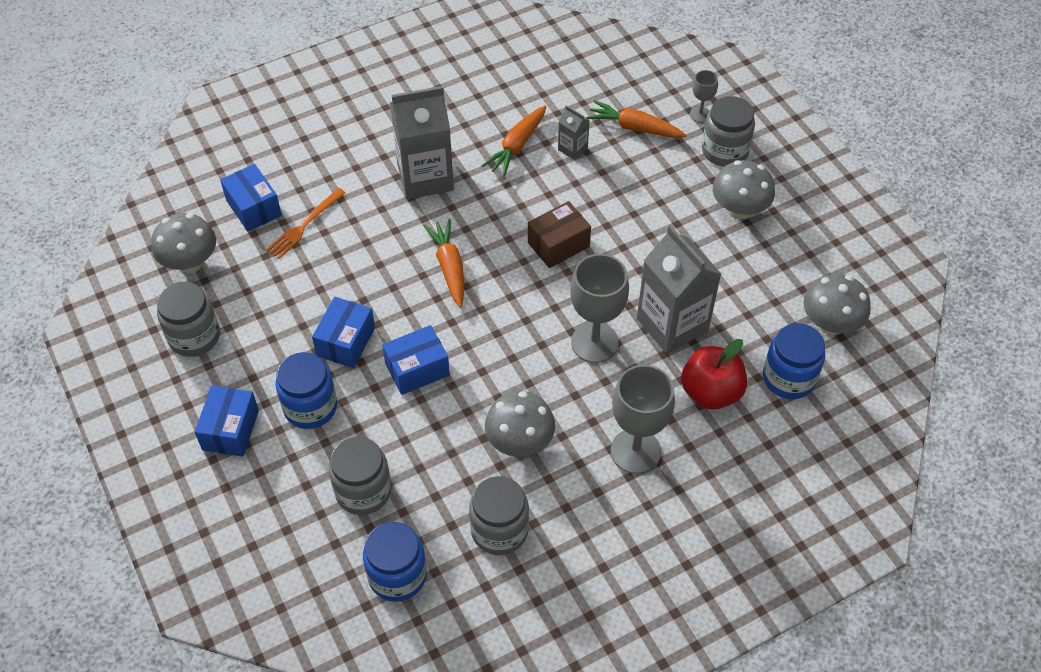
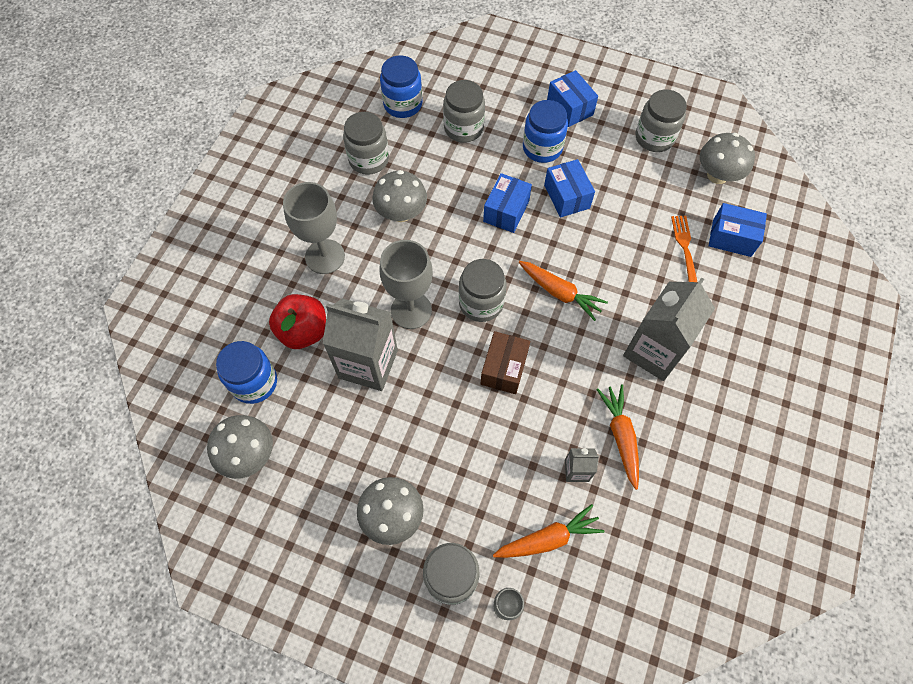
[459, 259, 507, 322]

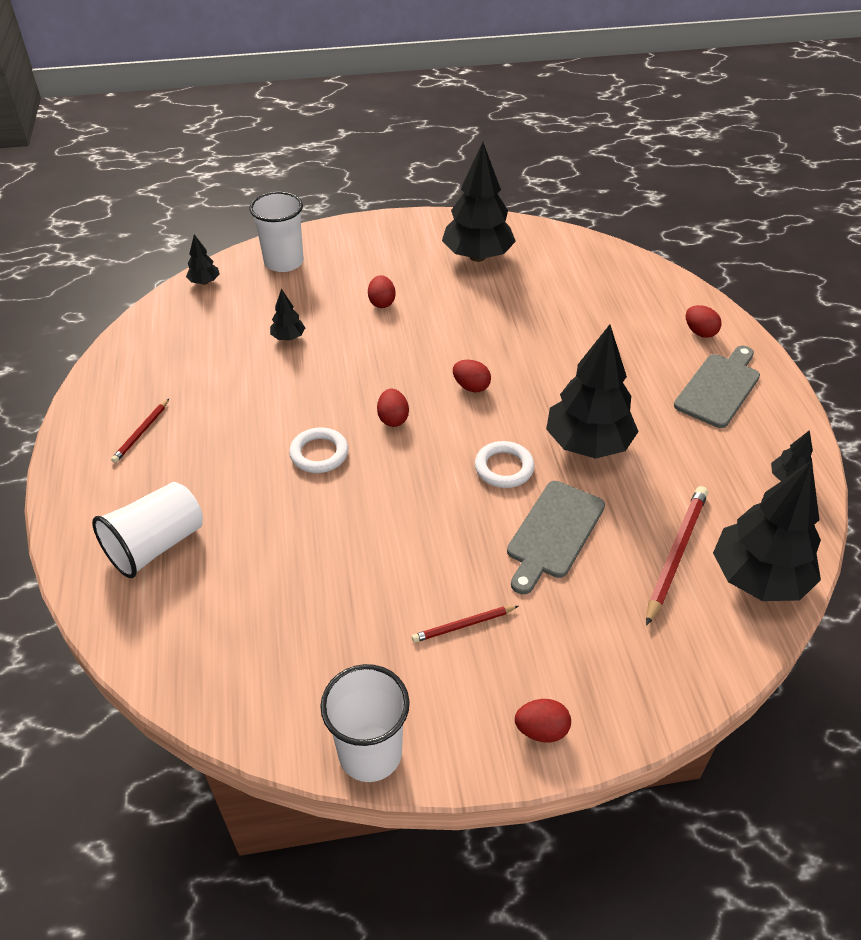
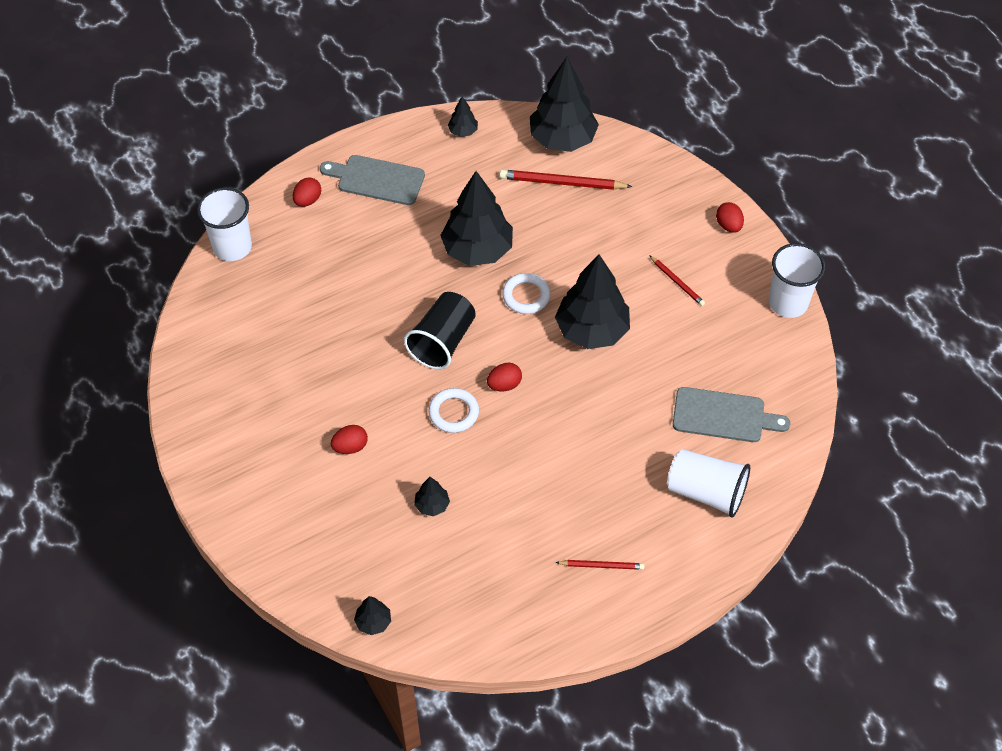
[197, 187, 252, 261]
[429, 388, 479, 433]
[555, 254, 630, 349]
[404, 292, 476, 370]
[673, 387, 790, 442]

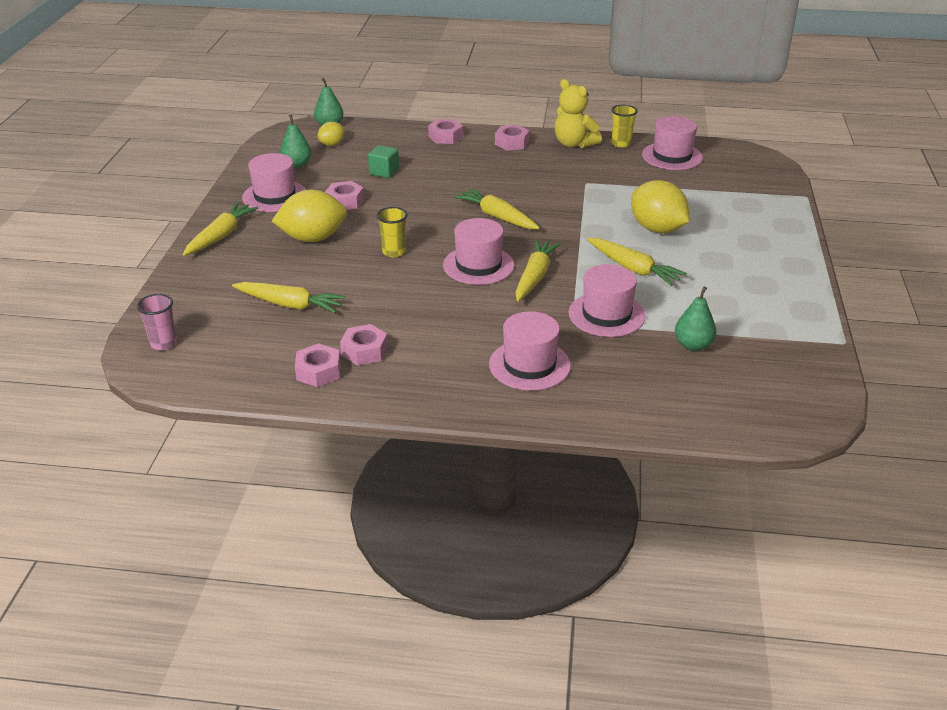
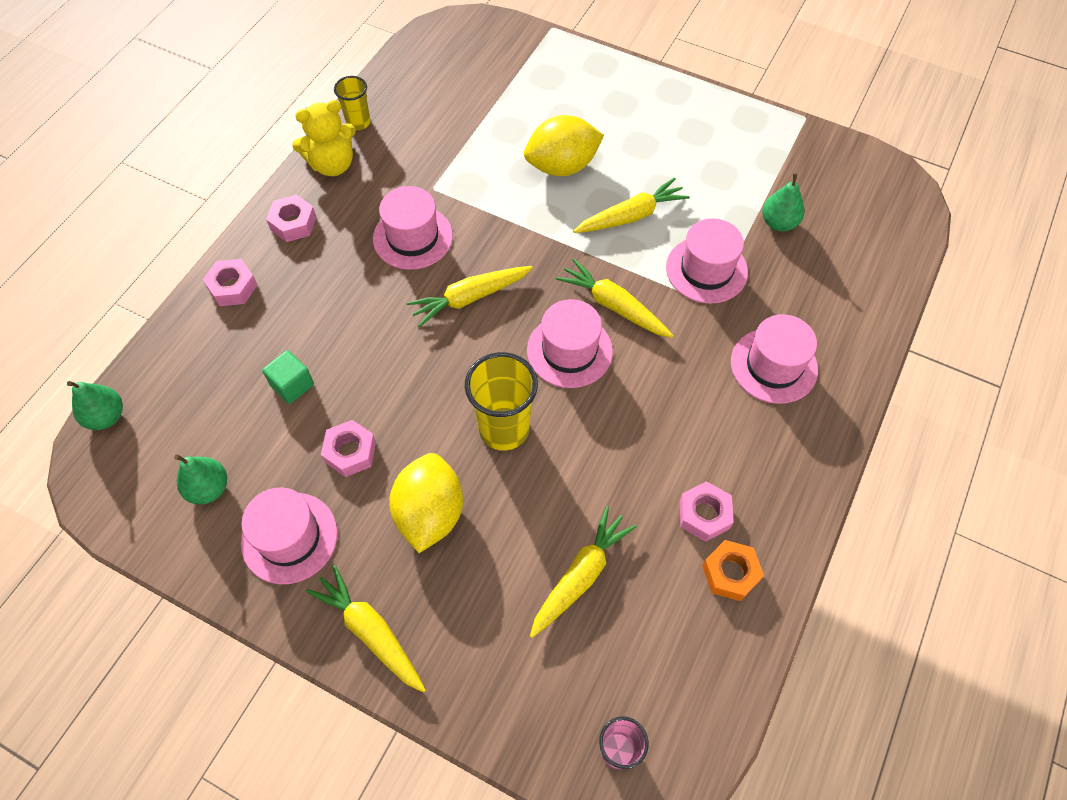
[702, 540, 764, 601]
[317, 121, 345, 146] (first image)
[465, 352, 538, 450]
[373, 186, 453, 270]

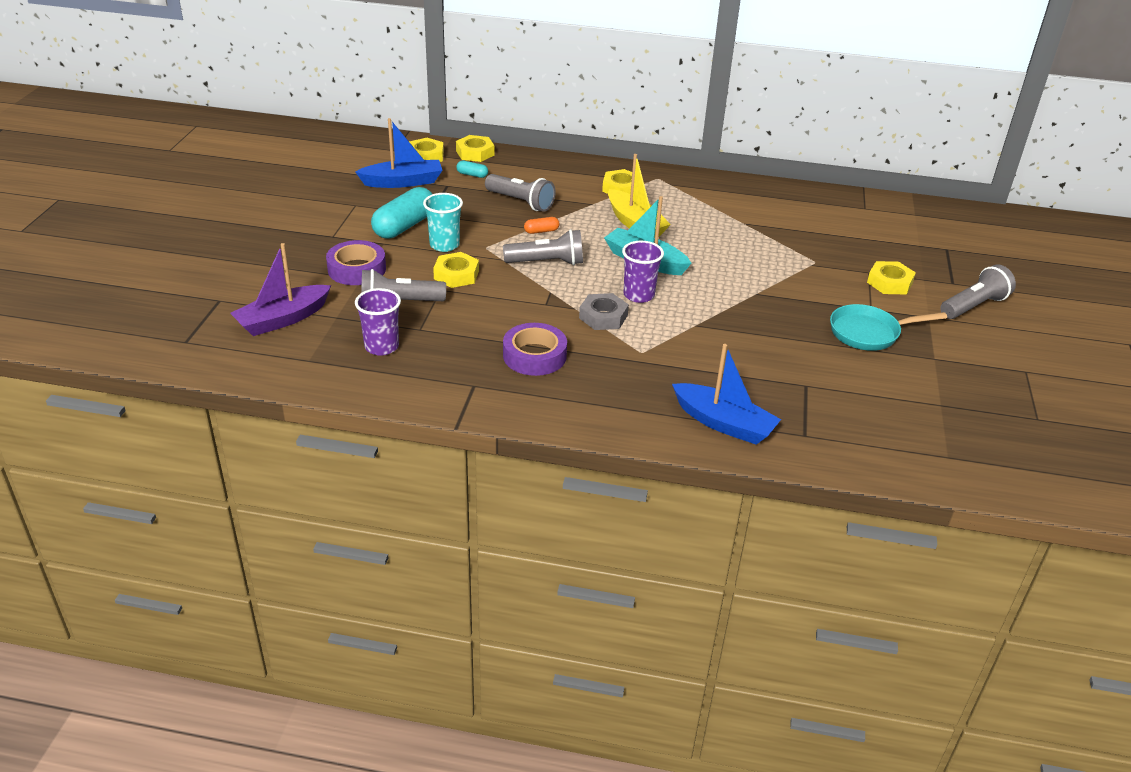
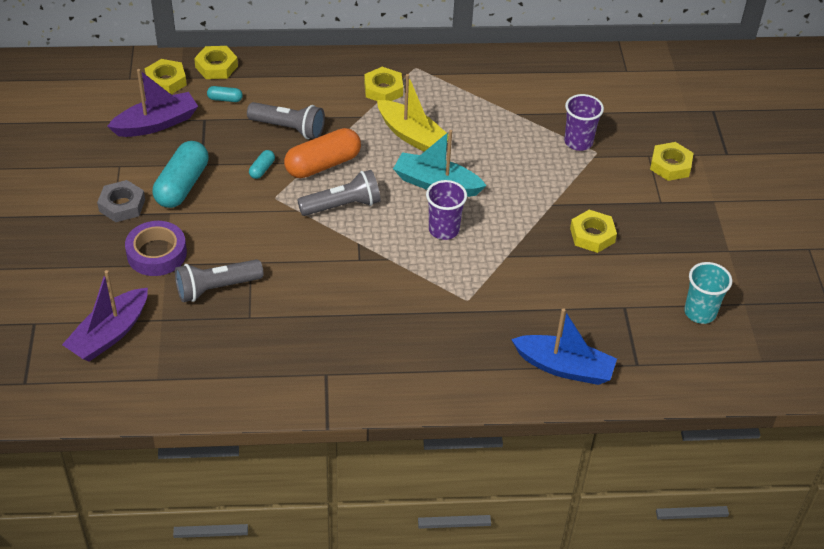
[107, 69, 198, 137]
[564, 94, 604, 151]
[684, 262, 732, 324]
[570, 210, 617, 253]
[503, 323, 567, 376] (first image)
[284, 128, 361, 178]
[97, 180, 145, 222]
[830, 304, 947, 351] (first image)
[940, 264, 1016, 319] (first image)
[249, 150, 275, 179]

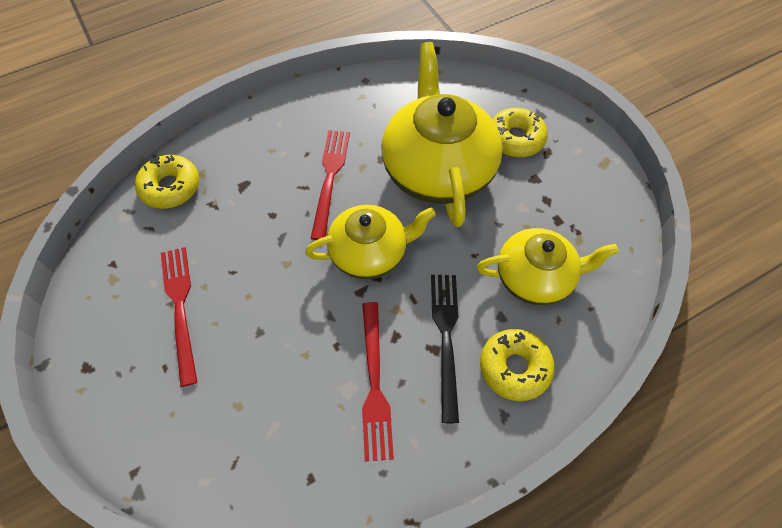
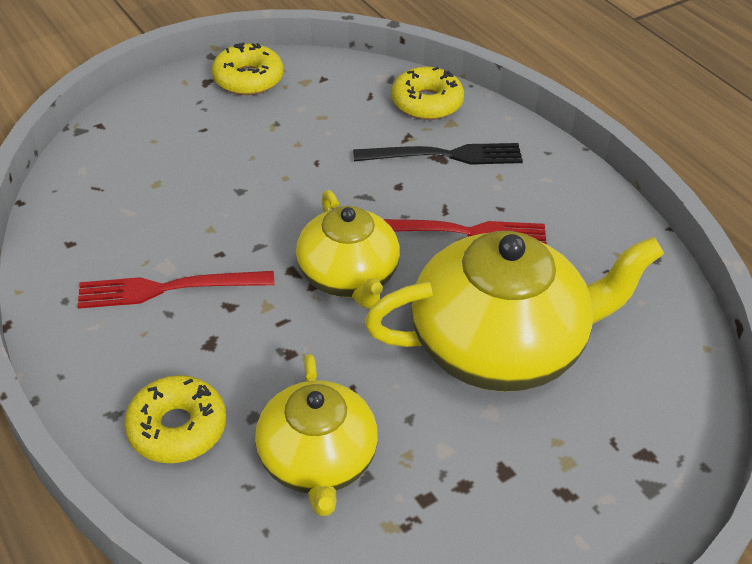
[161, 247, 197, 387] (first image)
[353, 143, 523, 165]
[212, 42, 283, 95]

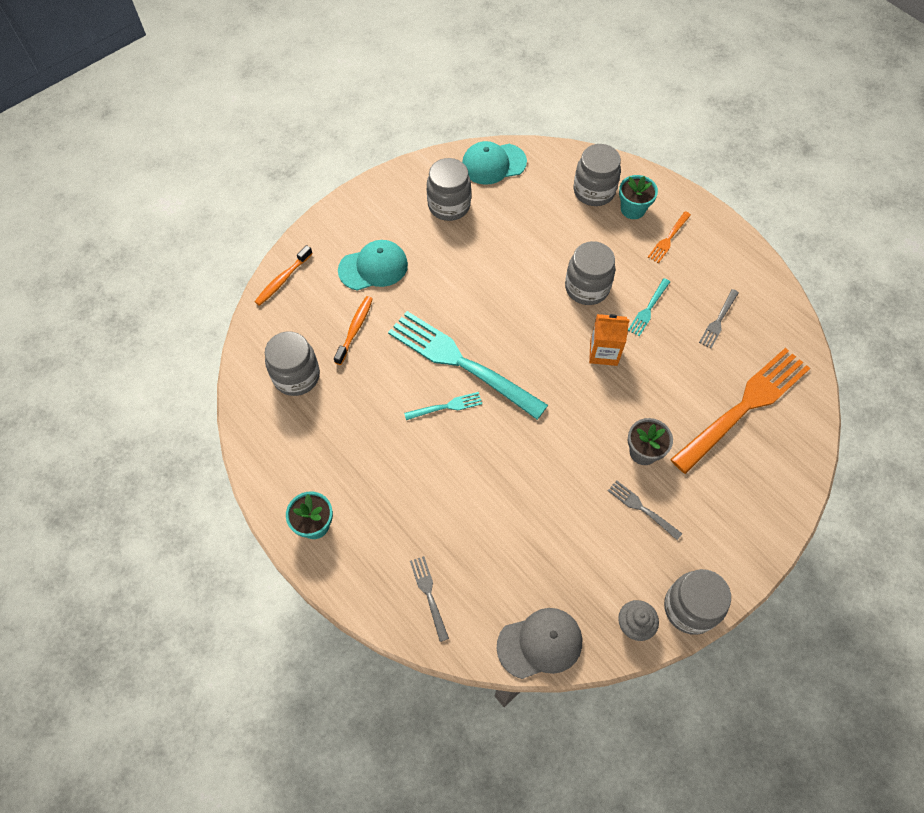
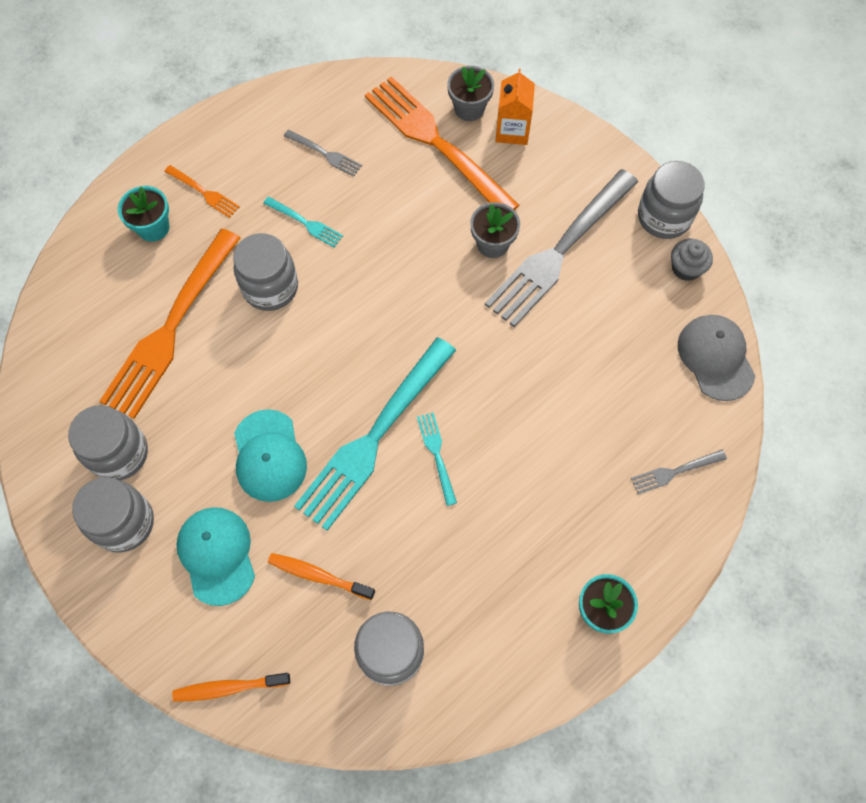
[172, 673, 290, 702]
[234, 409, 307, 502]
[72, 477, 154, 553]
[495, 69, 535, 145]
[485, 169, 638, 327]
[100, 229, 240, 419]
[447, 66, 494, 121]

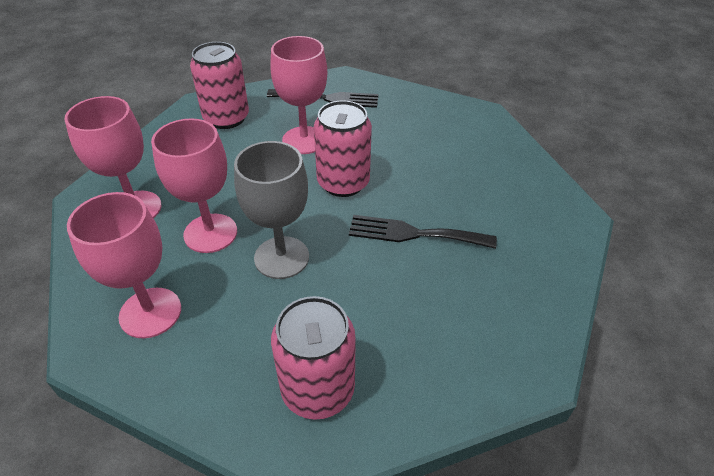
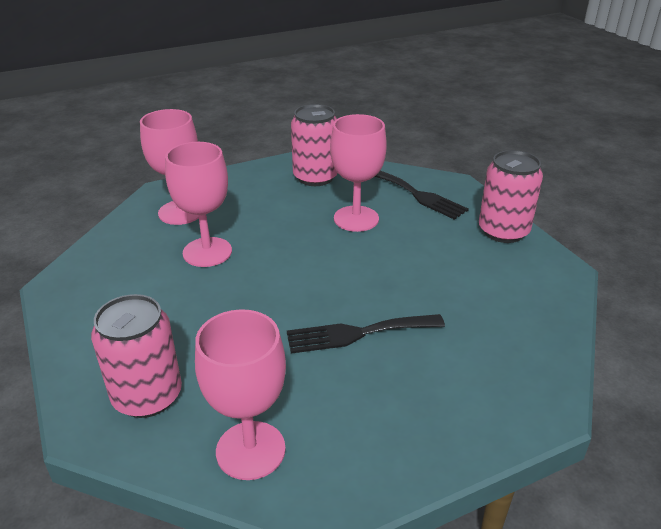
[195, 309, 286, 480]
[234, 141, 309, 279] (first image)
[479, 150, 543, 243]
[287, 314, 445, 354]

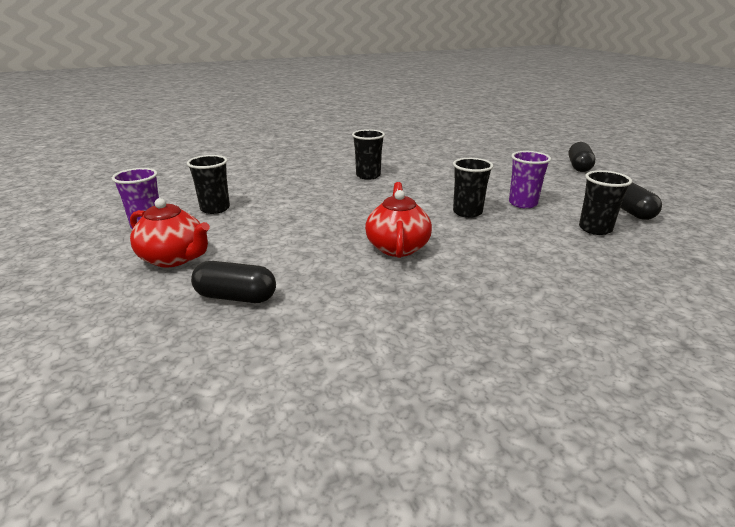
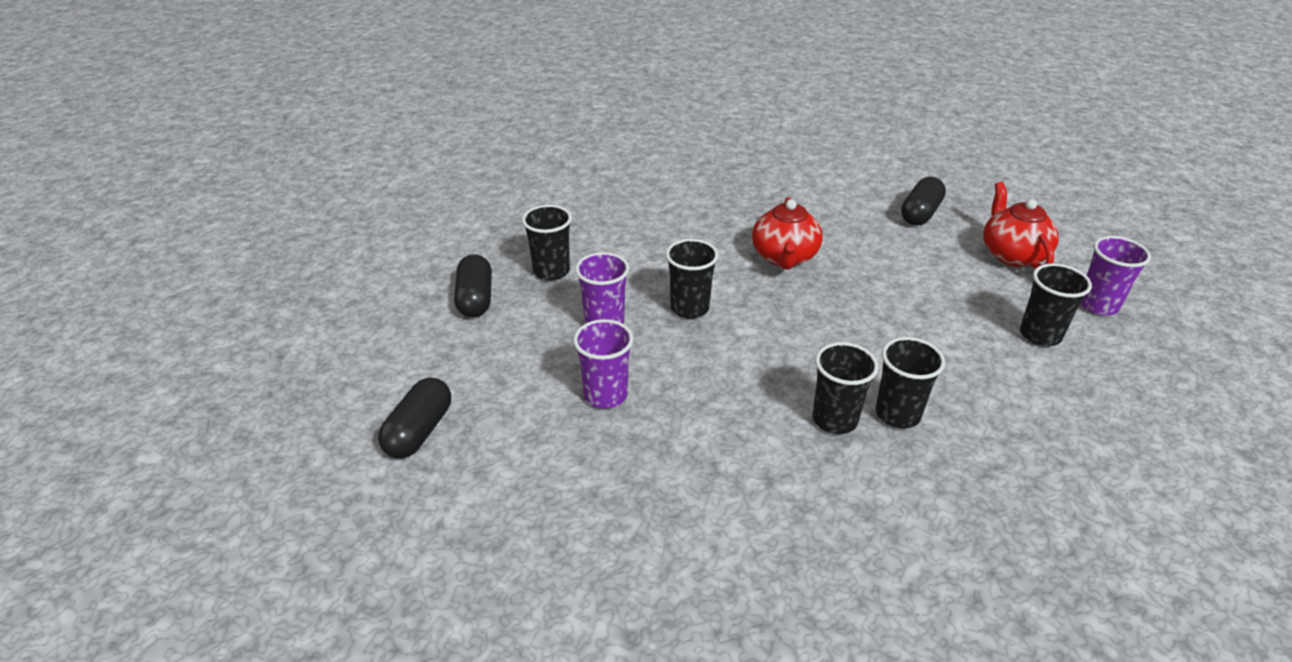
[983, 182, 1059, 269]
[901, 177, 946, 225]
[573, 319, 634, 409]
[875, 337, 945, 429]

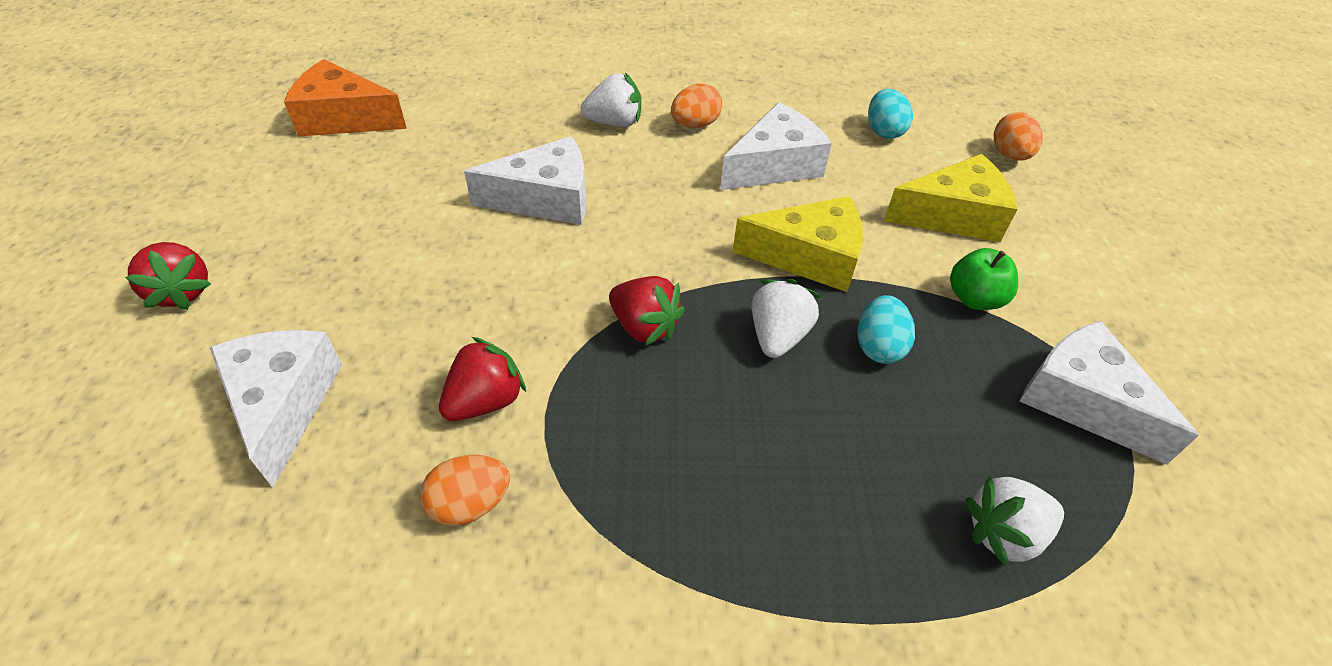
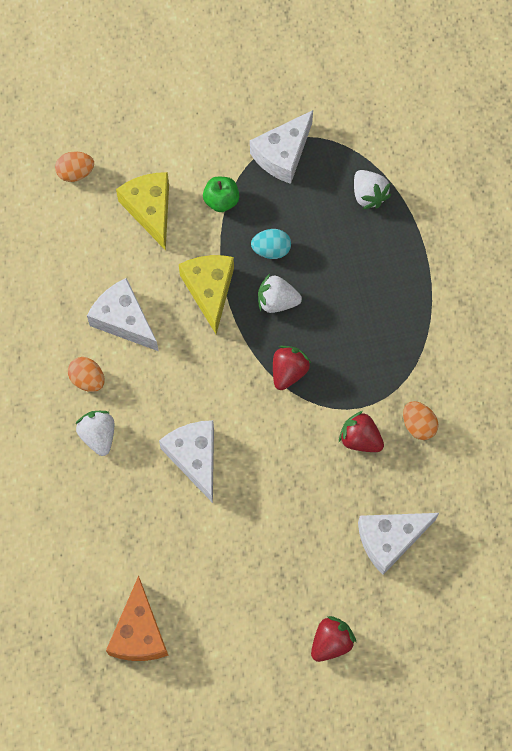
[868, 89, 913, 139] (first image)

